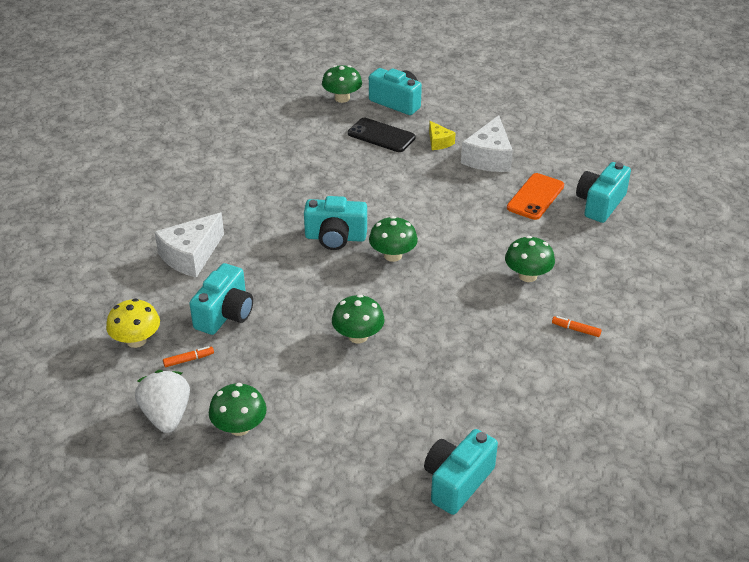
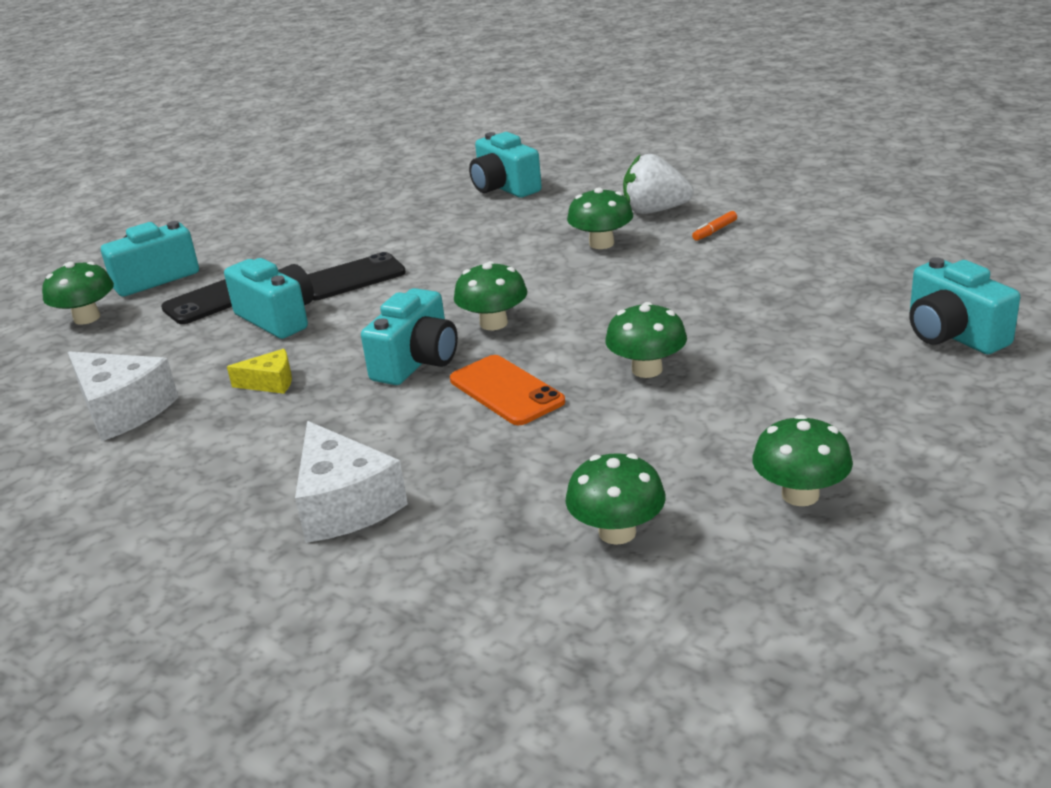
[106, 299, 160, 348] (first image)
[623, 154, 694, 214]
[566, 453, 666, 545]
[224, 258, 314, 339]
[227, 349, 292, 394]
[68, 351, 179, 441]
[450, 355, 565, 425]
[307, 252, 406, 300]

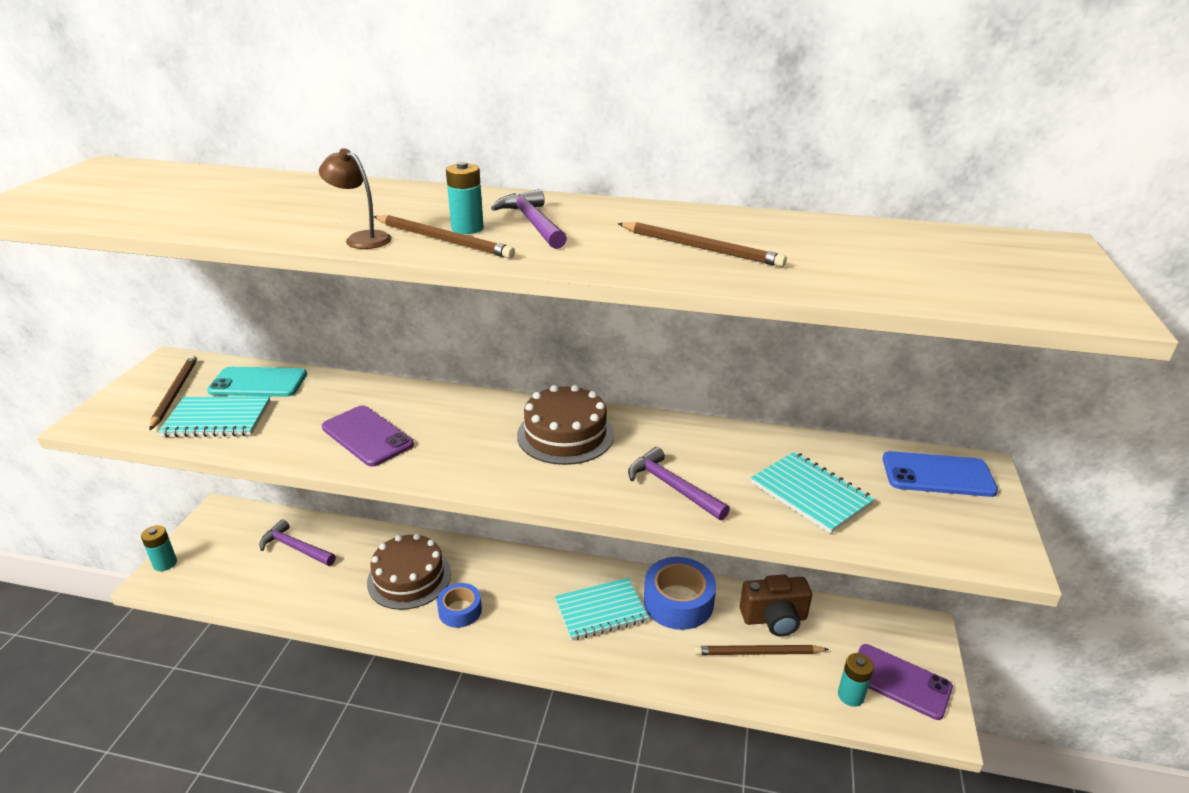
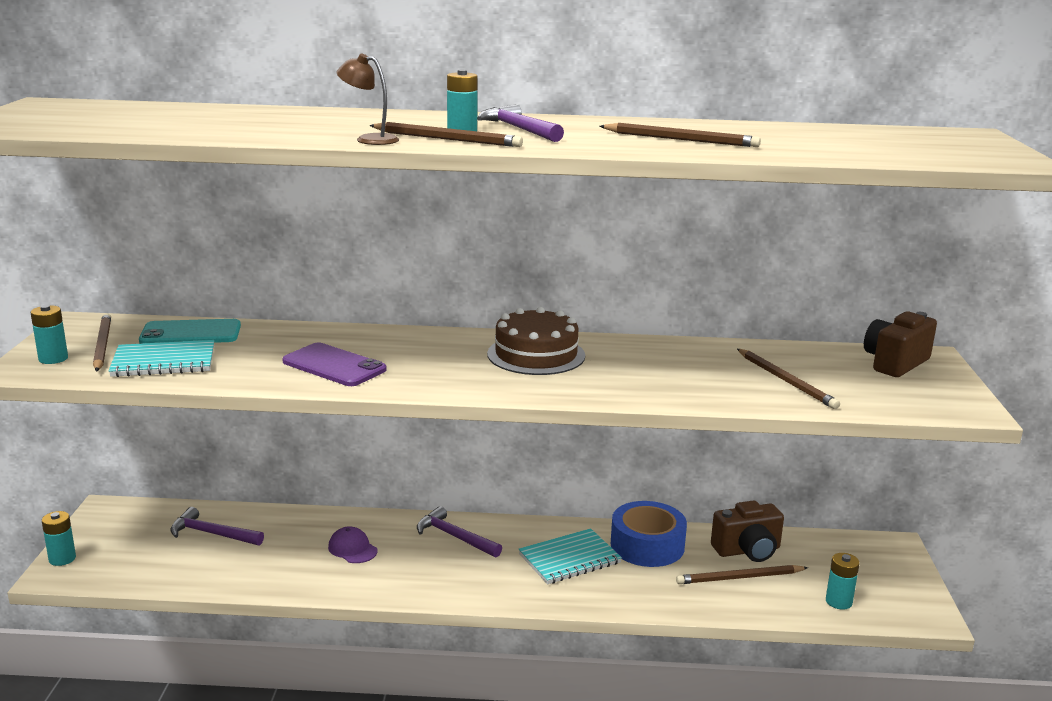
[328, 526, 378, 563]
[437, 583, 482, 628] (first image)
[417, 506, 502, 558]
[737, 349, 840, 409]
[858, 644, 953, 720] (first image)
[864, 311, 937, 377]
[31, 305, 68, 364]

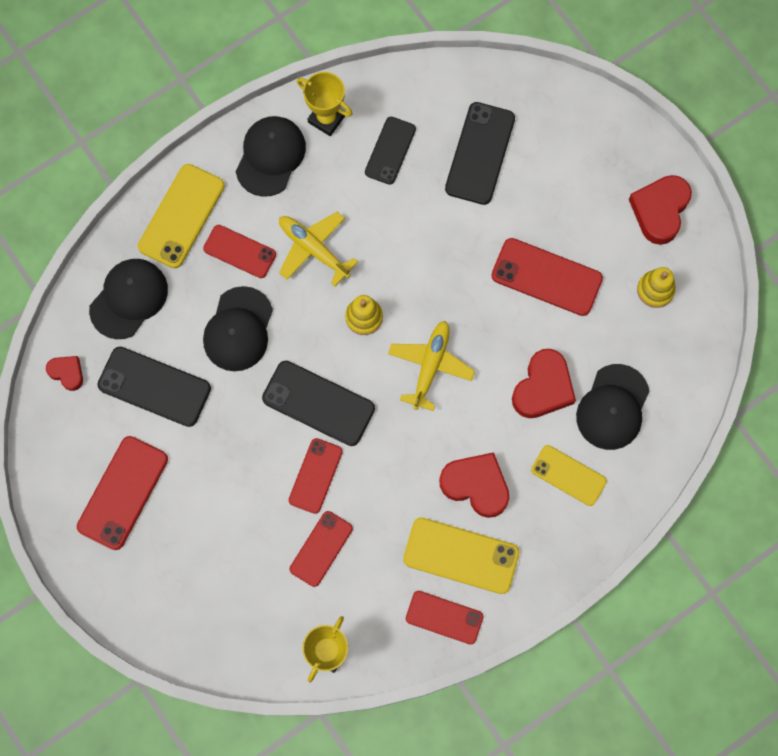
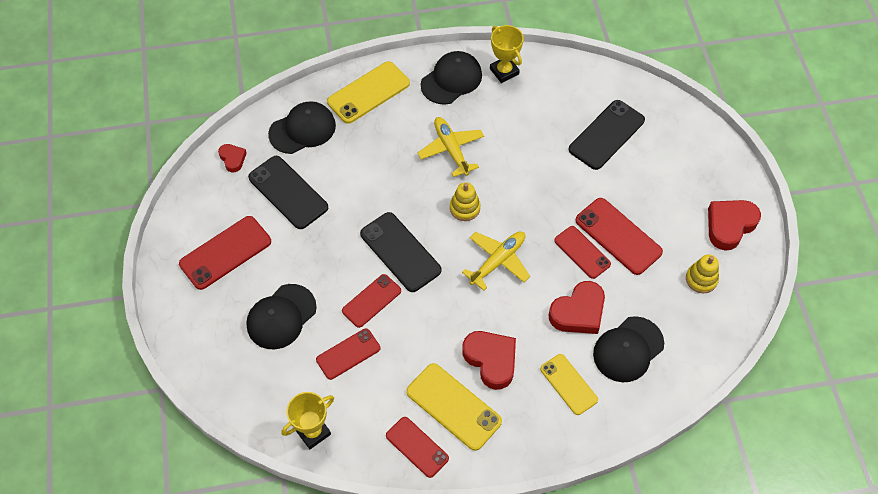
[554, 226, 611, 279]
[247, 284, 317, 349]
[365, 117, 416, 185] (first image)

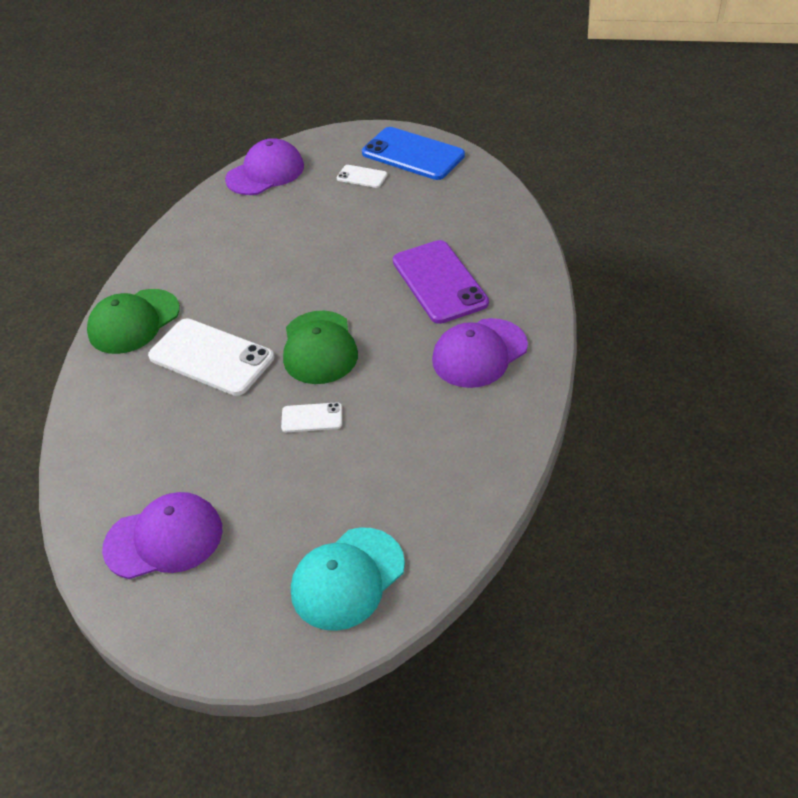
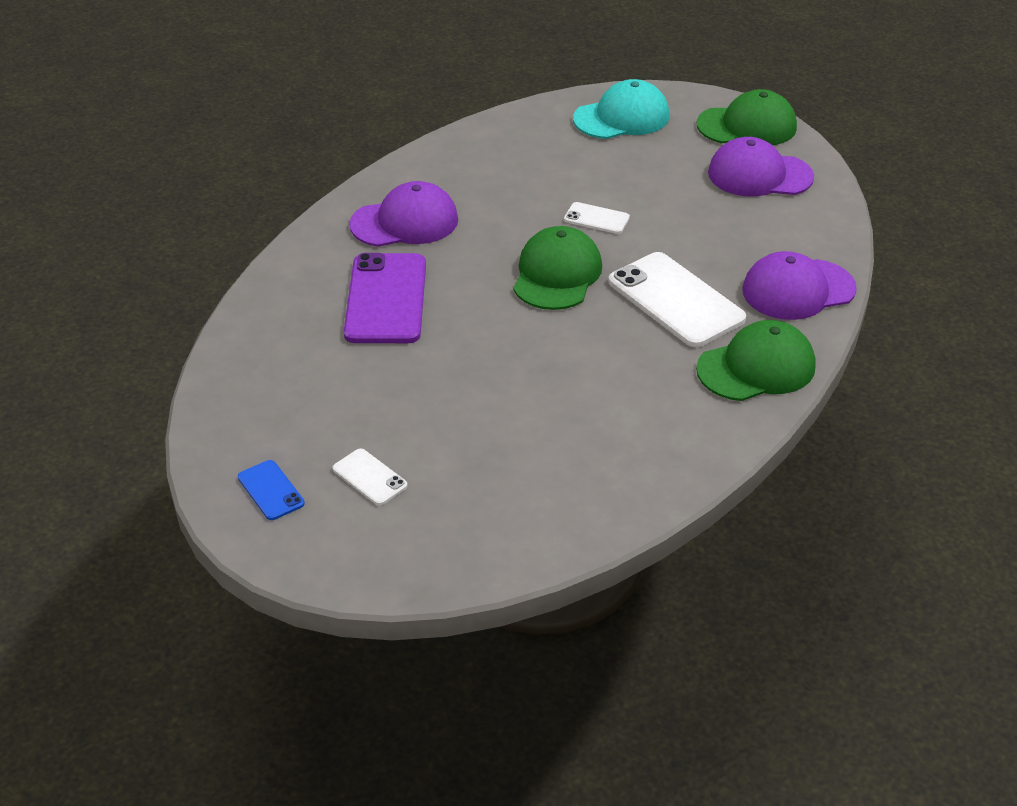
[742, 251, 857, 320]
[238, 460, 305, 520]
[697, 89, 797, 145]

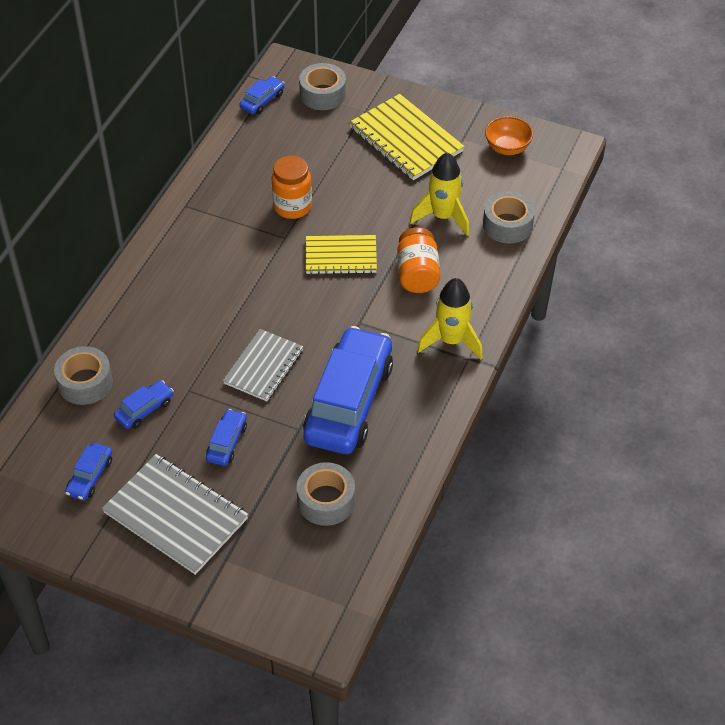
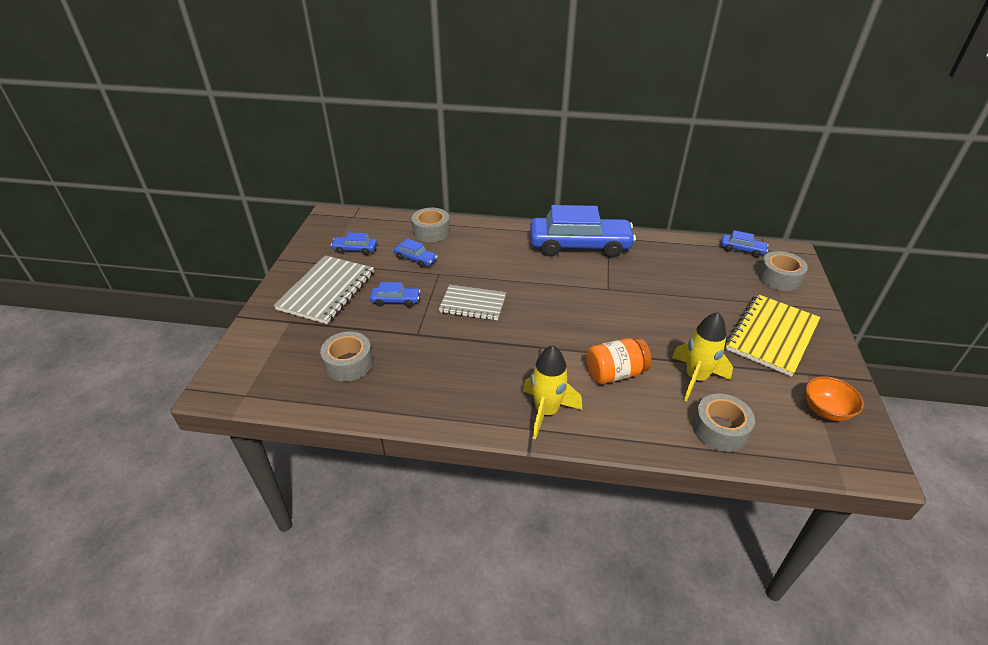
[272, 156, 312, 219] (first image)
[530, 205, 636, 258]
[306, 235, 377, 275] (first image)

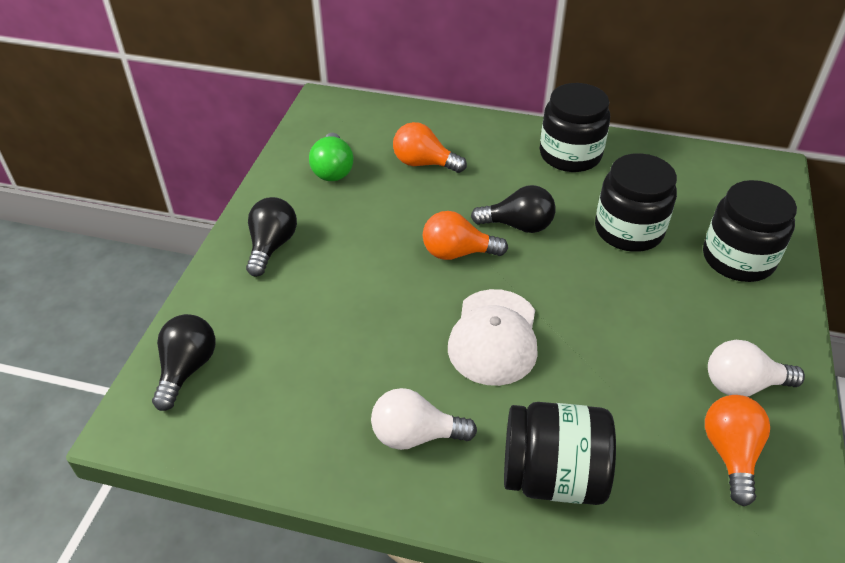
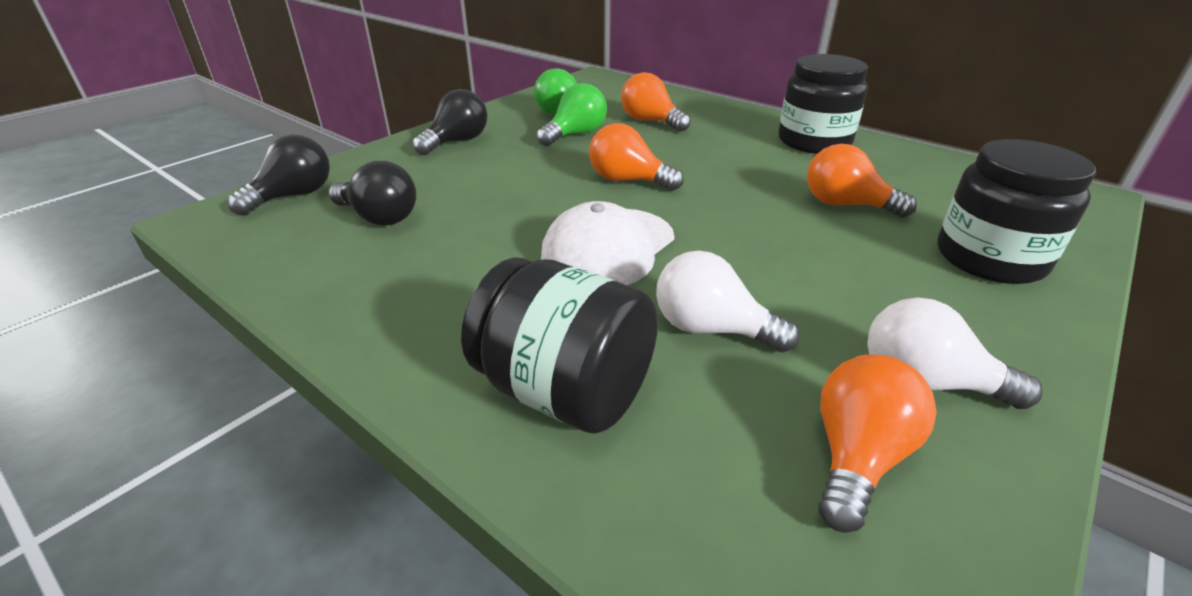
[656, 251, 800, 353]
[329, 161, 416, 226]
[807, 144, 917, 218]
[537, 83, 607, 146]

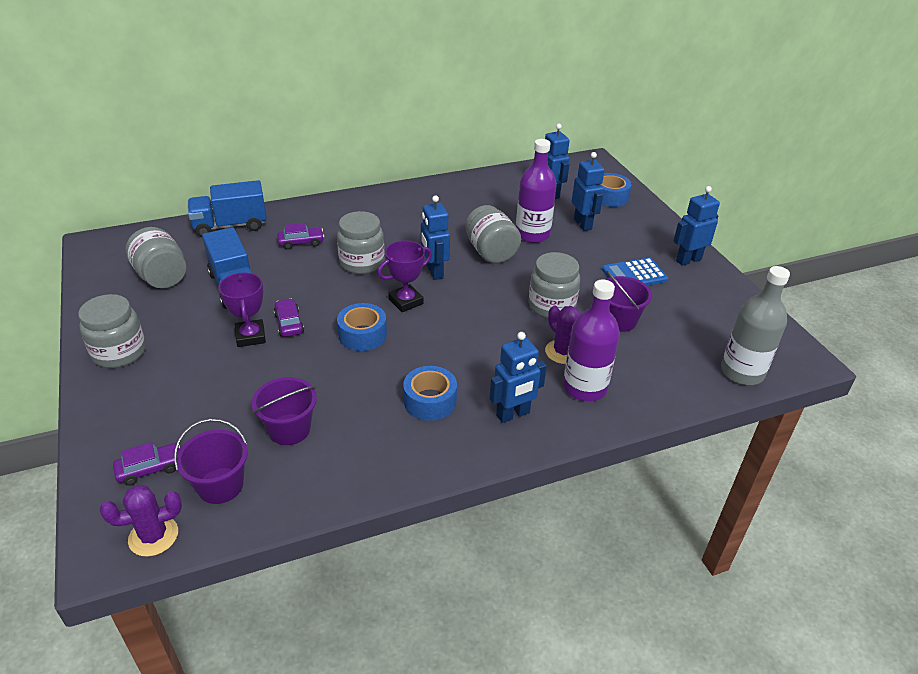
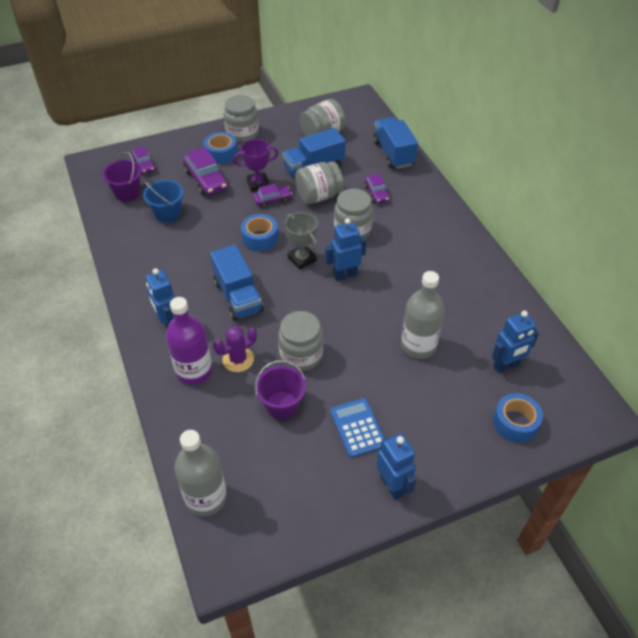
[100, 485, 182, 557] (first image)
[143, 180, 184, 223]
[285, 212, 318, 270]
[204, 132, 238, 164]
[295, 161, 343, 204]
[401, 271, 445, 359]
[572, 152, 605, 231] (first image)
[183, 147, 228, 196]
[210, 244, 264, 321]

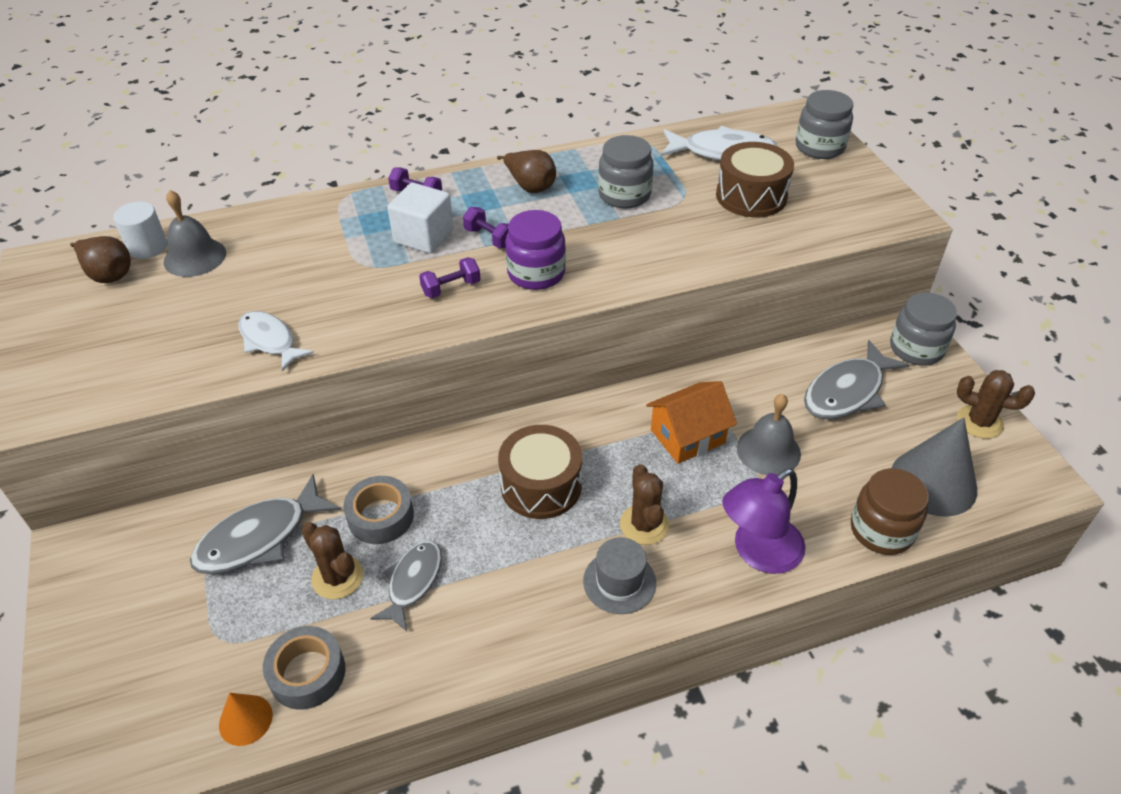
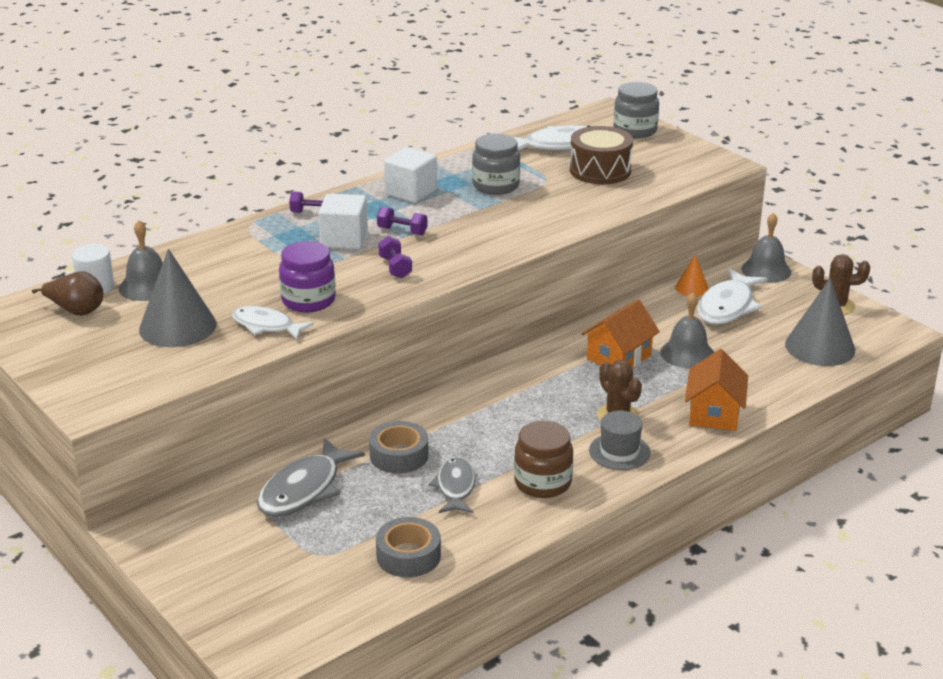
[675, 255, 709, 297]
[301, 522, 363, 600] (first image)
[378, 236, 412, 278]
[384, 147, 437, 203]
[498, 425, 582, 519] (first image)
[279, 241, 336, 312]
[685, 349, 748, 431]
[697, 269, 768, 324]
[514, 421, 573, 498]
[741, 213, 791, 283]
[139, 249, 216, 347]

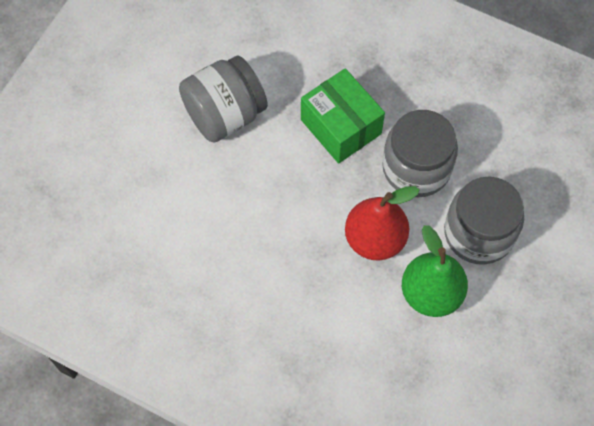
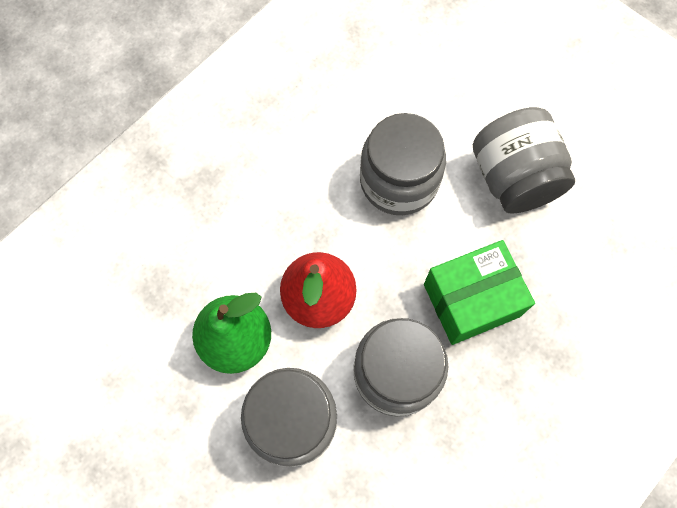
[360, 113, 446, 215]

